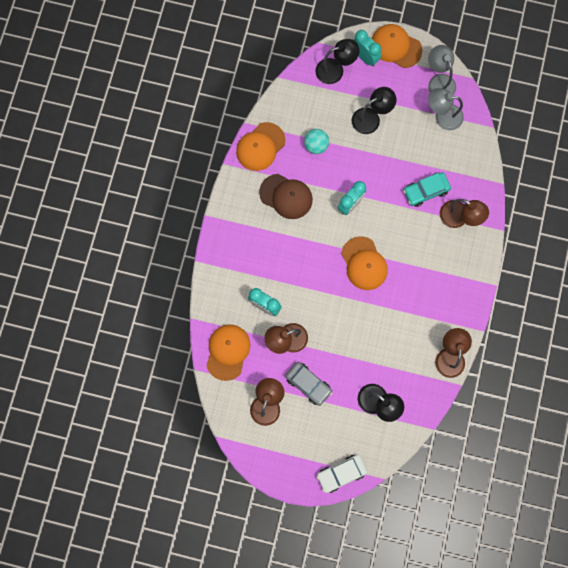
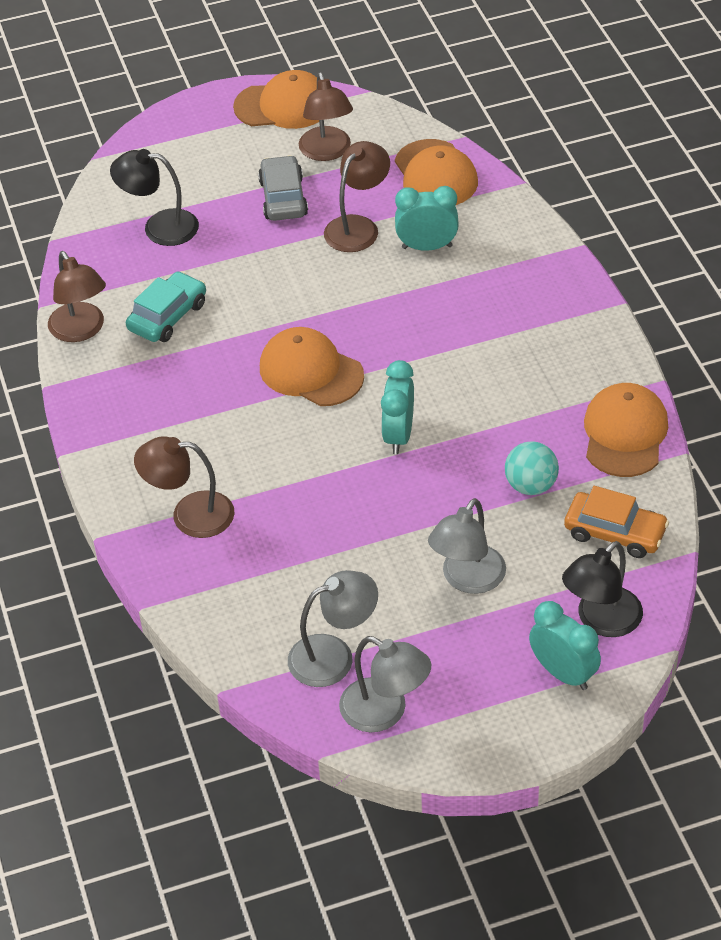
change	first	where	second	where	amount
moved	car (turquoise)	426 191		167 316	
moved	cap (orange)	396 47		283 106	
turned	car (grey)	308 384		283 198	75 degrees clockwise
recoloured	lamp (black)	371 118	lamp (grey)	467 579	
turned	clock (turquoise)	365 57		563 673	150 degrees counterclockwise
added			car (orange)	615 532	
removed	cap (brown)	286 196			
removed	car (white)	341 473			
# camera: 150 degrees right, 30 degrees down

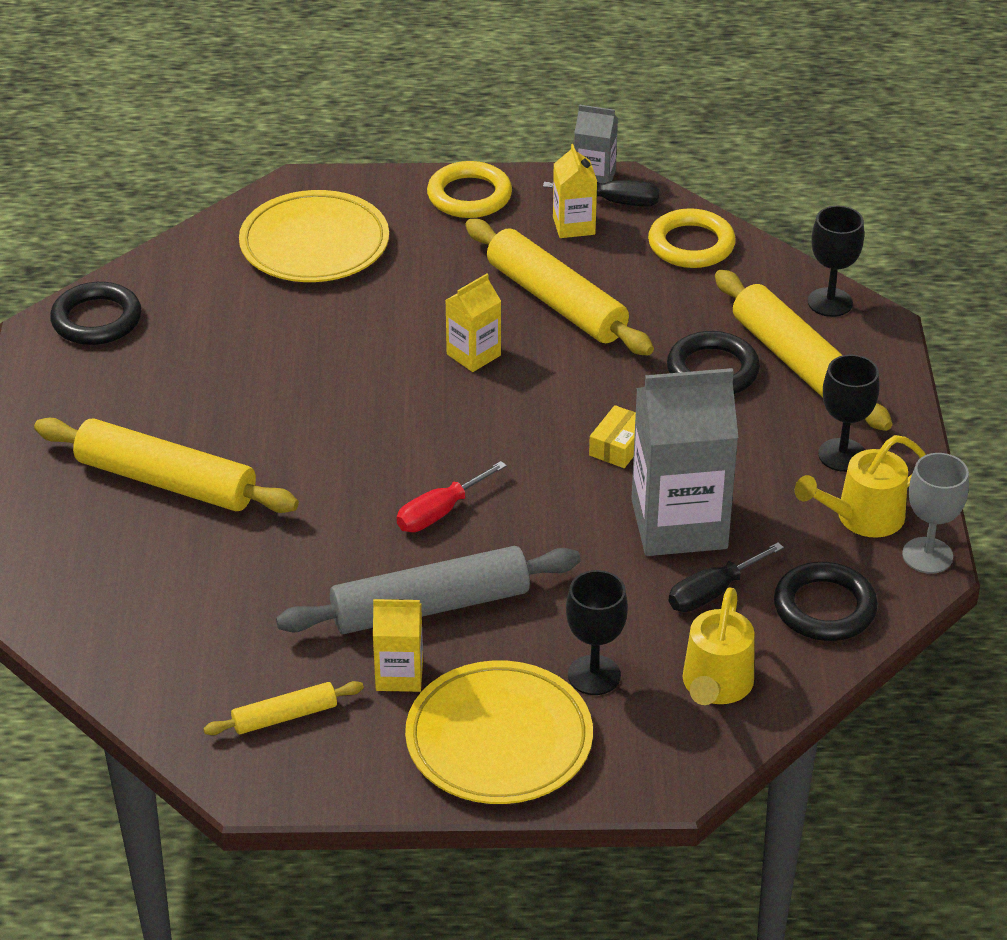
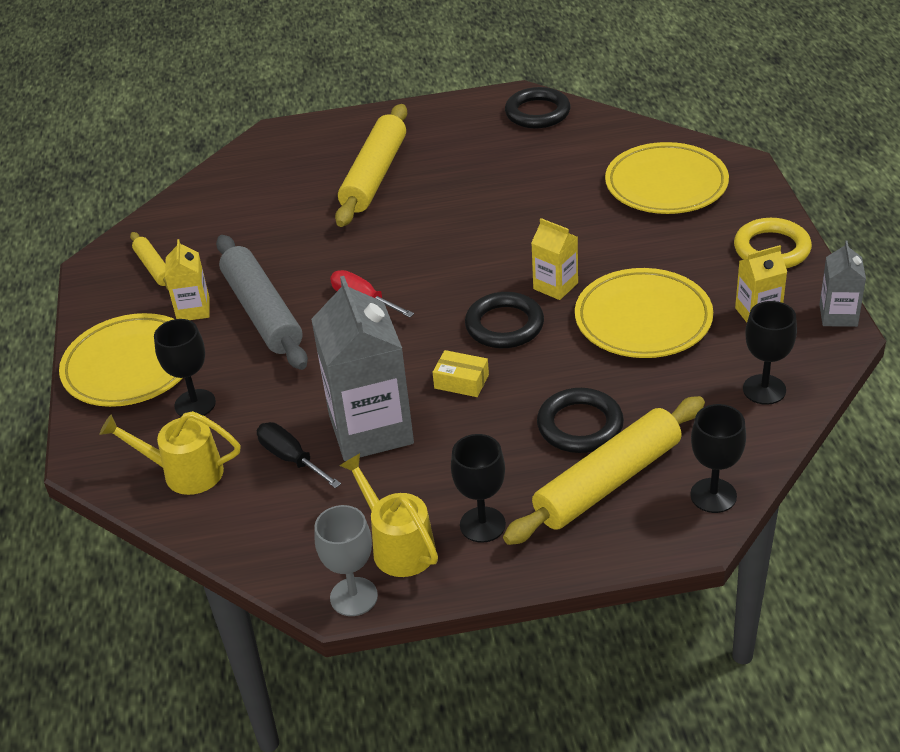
change	first	where	second	where	amount
moved	ring (black)	824 607		504 325	
replaced	rolling pin (yellow)	556 301	plate (yellow)	643 319	
replaced	ring (yellow)	691 244	goblet (black)	764 389	
removed	screwdriver (black)	615 202			
# camera: 85 degrees right, 0 degrees up

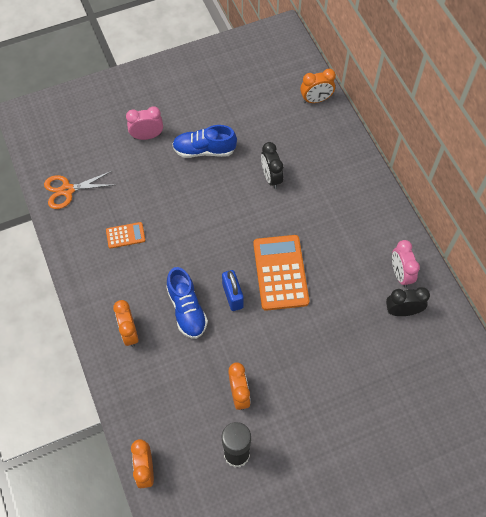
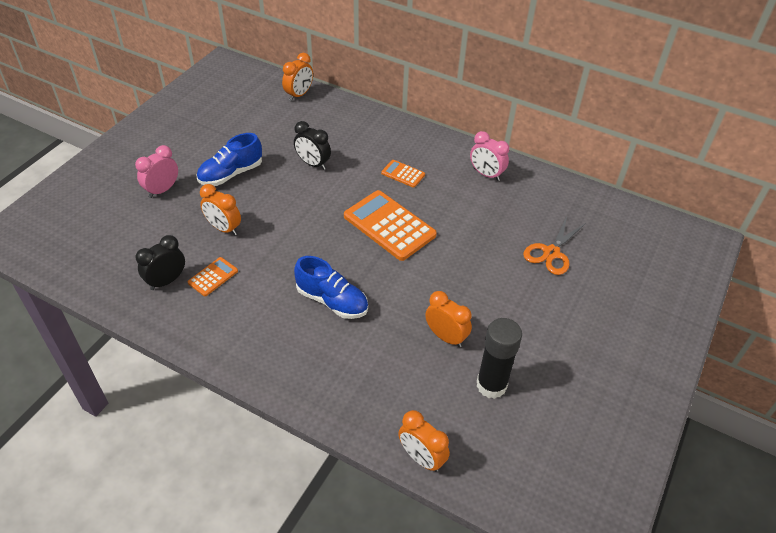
change	first	where	second	where	amount
moved	clock (black)	402 311		166 281	
moved	clock (orange)	129 333		224 228	
added			calculator (orange)	403 174	
moved	scissors (orange)	67 190		551 253	
removed	padlock (blue)	233 296			
# camera: 40 degrees left, 15 degrees down

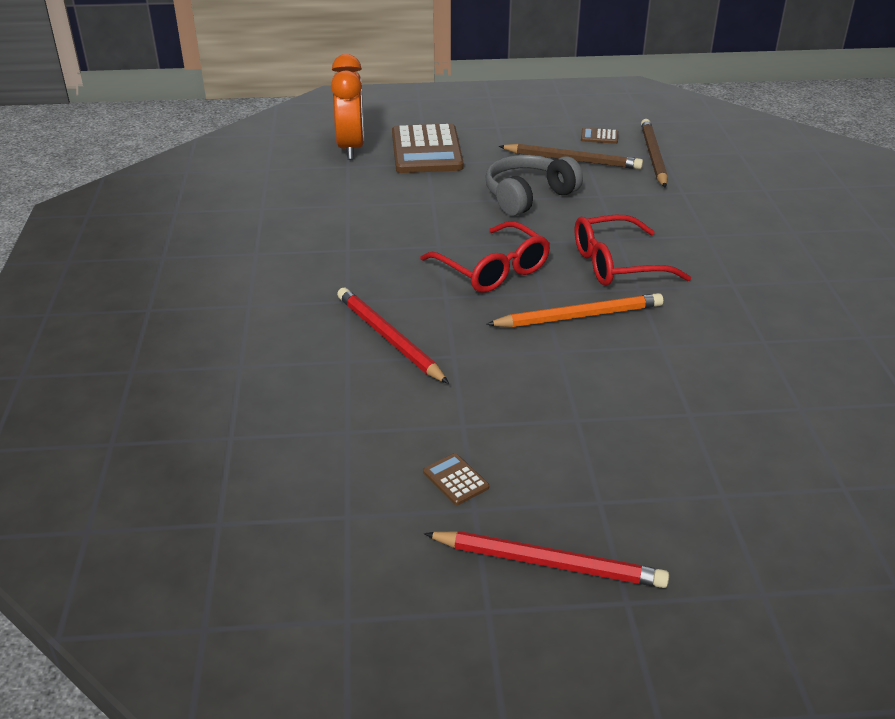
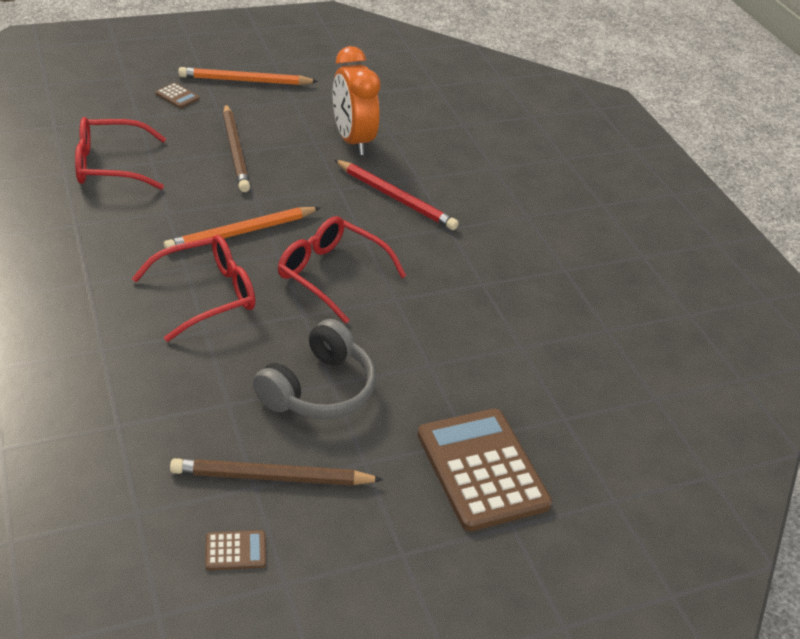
change	first	where	second	where	amount
added			glasses (red)	110 165	
moved	calculator (brown)	455 480		177 96	
recoloured	pencil (red)	548 563	pencil (orange)	245 81	
moved	pencil (brown)	653 156		235 151	
moved	clock (orange)	351 148		352 140	
# camera: 160 degrees right, 5 degrees up

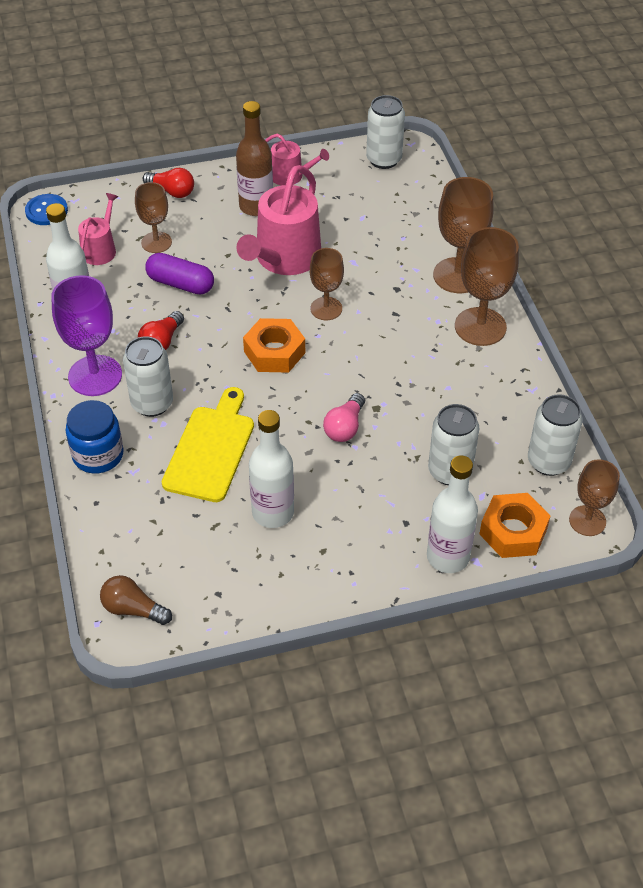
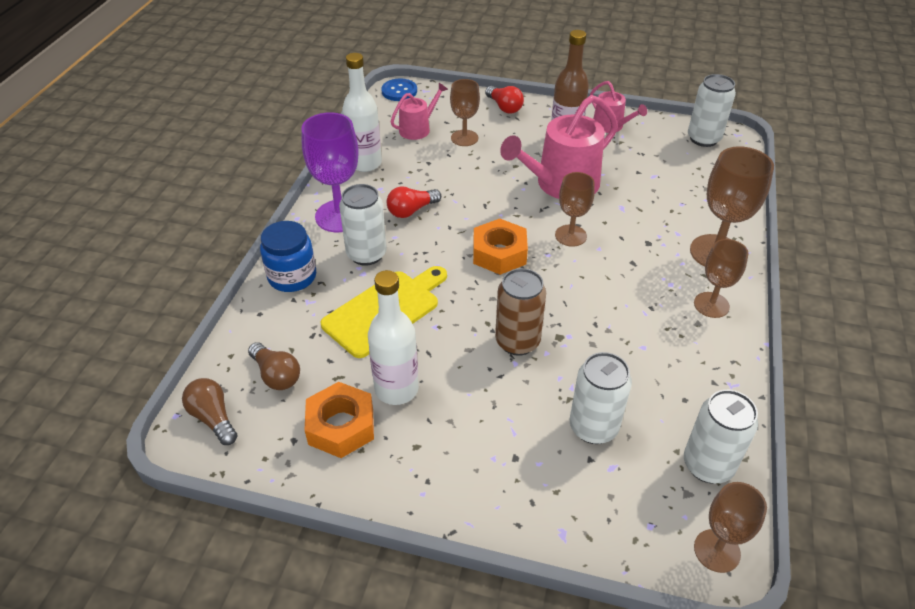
change	first	where	second	where	amount
added			light bulb (brown)	276 375	
moved	nut (orange)	513 531		341 426	
replaced	light bulb (pink)	345 427	can (brown)	517 341	
resized	goblet (brown)	480 327		711 305	x0.63
removed	capsule (purple)	180 284			
removed	bottle (white)	448 557			
# camera: 30 degrees right, 5 degrees down

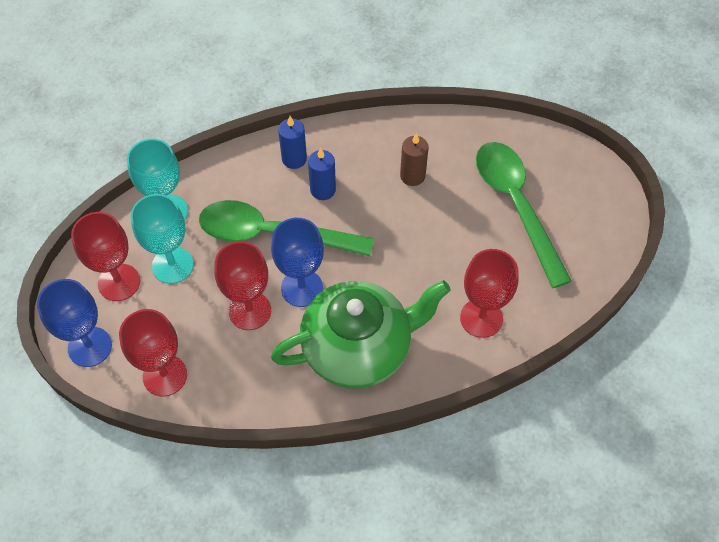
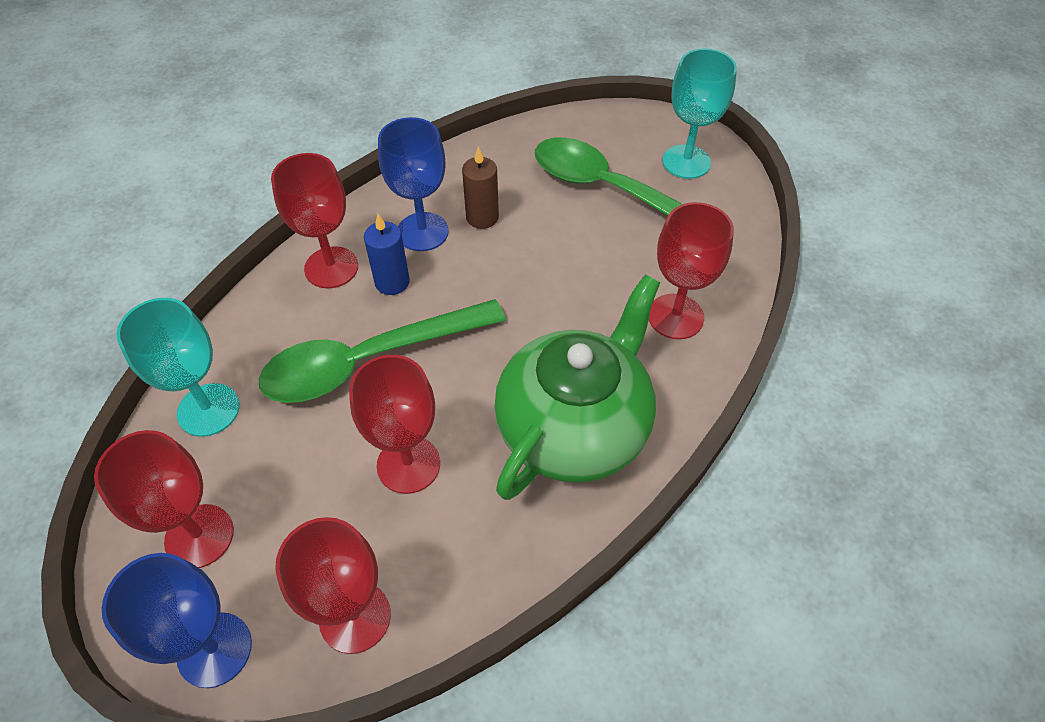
change	first	where	second	where	amount
replaced	candle (blue)	294 159	goblet (red)	331 267	
moved	goblet (blue)	302 288		422 232	
moved	goblet (turquoise)	172 265		686 162	
# camera: 35 degrees left, 5 degrees down

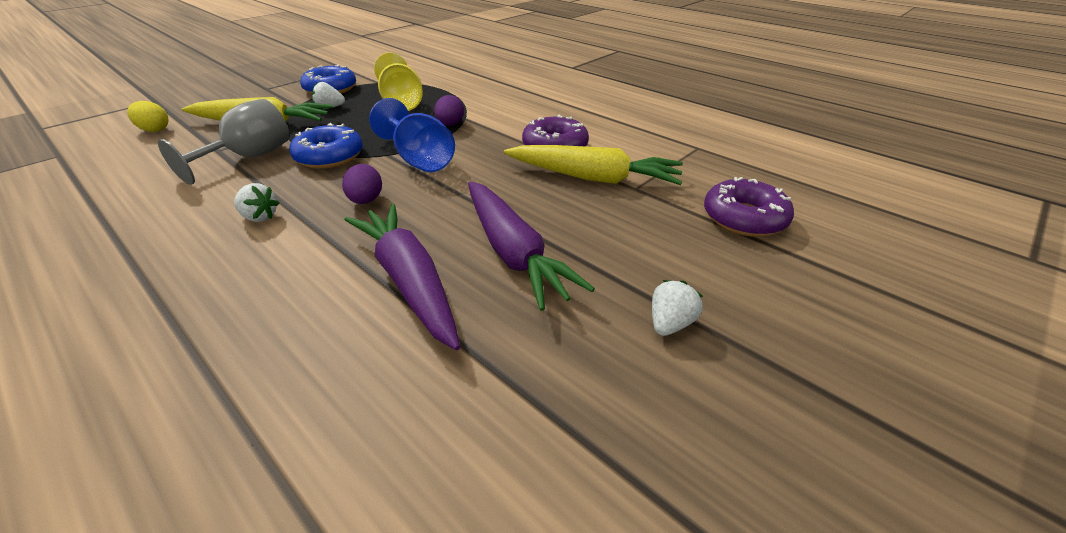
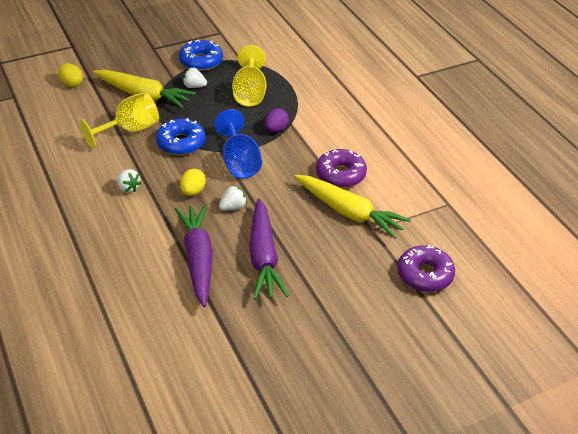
change	first	where	second	where	amount
recoloured	goblet (grey)	250 157	goblet (yellow)	130 130	
recoloured	egg (purple)	366 201	egg (yellow)	193 191	
moved	strawberry (white)	670 323		233 207	
# camera: 20 degrees right, 5 degrees up

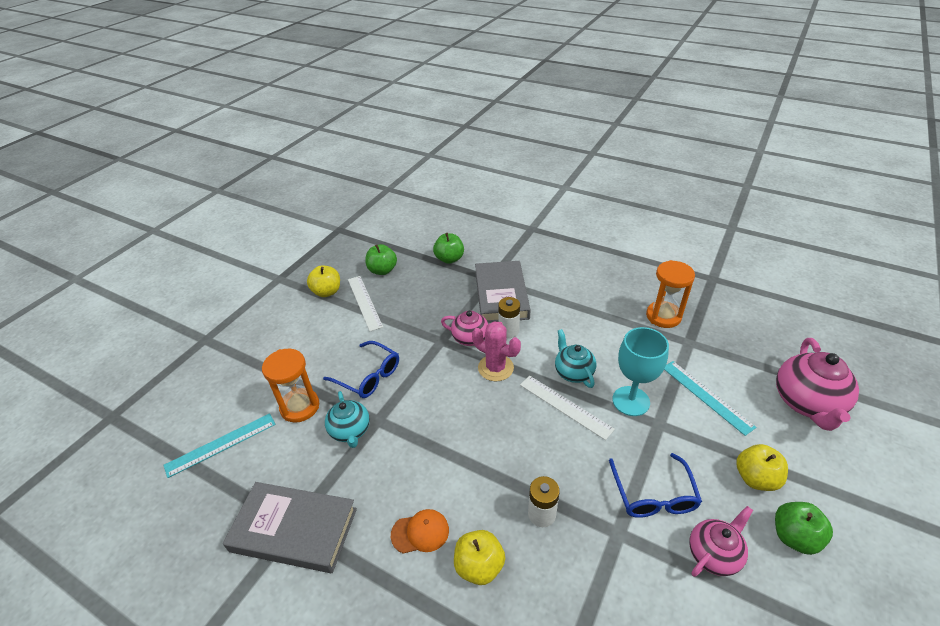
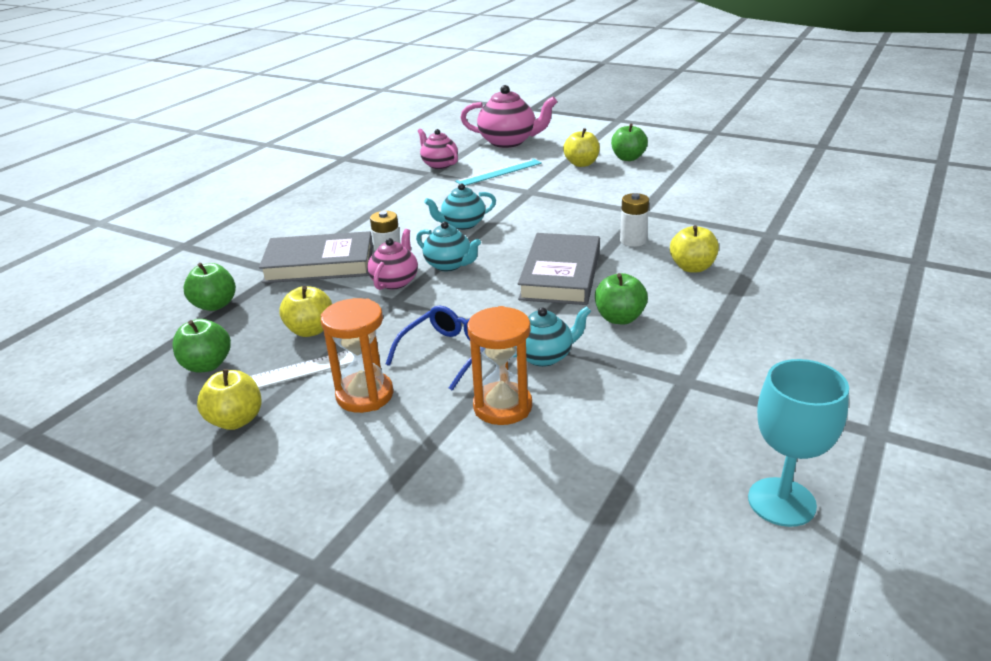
change	first	where	second	where	amount
added			apple (yellow)	310 330	
moved	hourglass (orange)	663 316		365 395	
replaced	cactus (pink)	495 368	teapot (turquoise)	449 265	
moved	teapot (pink)	713 554		439 164	
moved	book (grey)	294 530		560 275	
added			apple (green)	619 318	
moved	goblet (turquoise)	631 401		781 502	
removed	ruler (turquoise)	221 444			
removed	cap (orange)	420 532			
removed	ruler (white)	565 406			
removed	glasses (blue)	653 495			
# camera: 90 degrees left, 10 degrees down

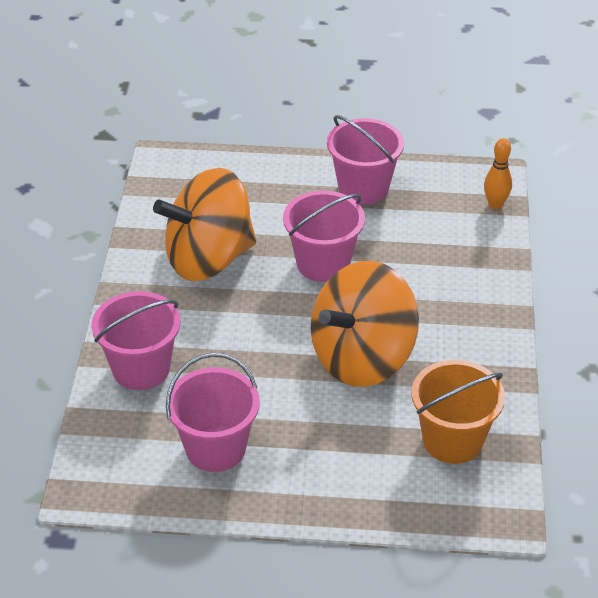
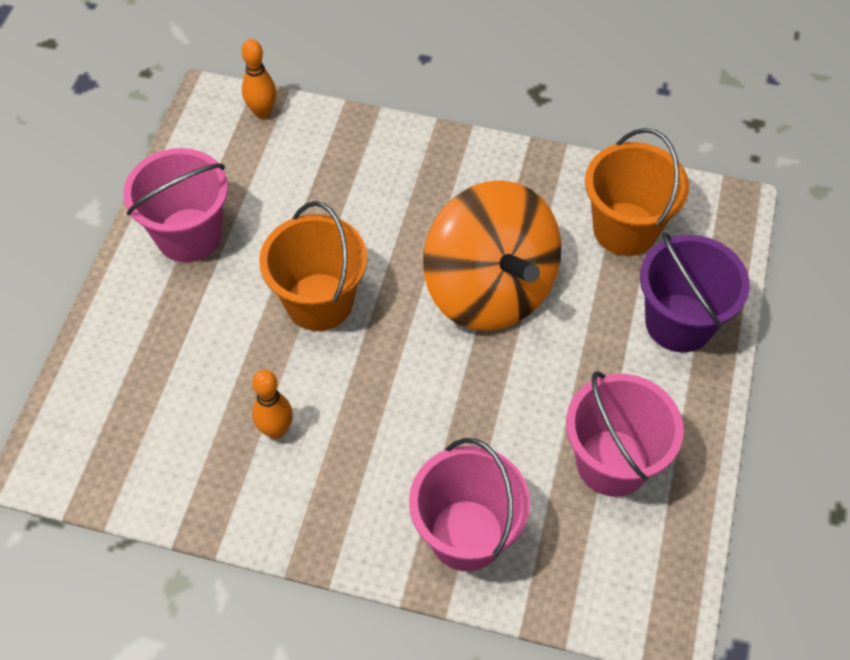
change	first	where	second	where	amount
replaced	spinning top (orange)	209 259	bowling pin (orange)	276 430	
recoloured	bucket (pink)	323 263	bucket (orange)	319 302	
added			bucket (purple)	679 323	
# camera: 80 degrees left, 15 degrees up

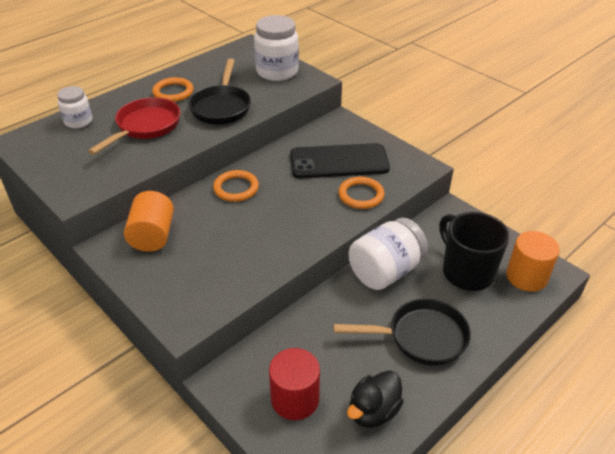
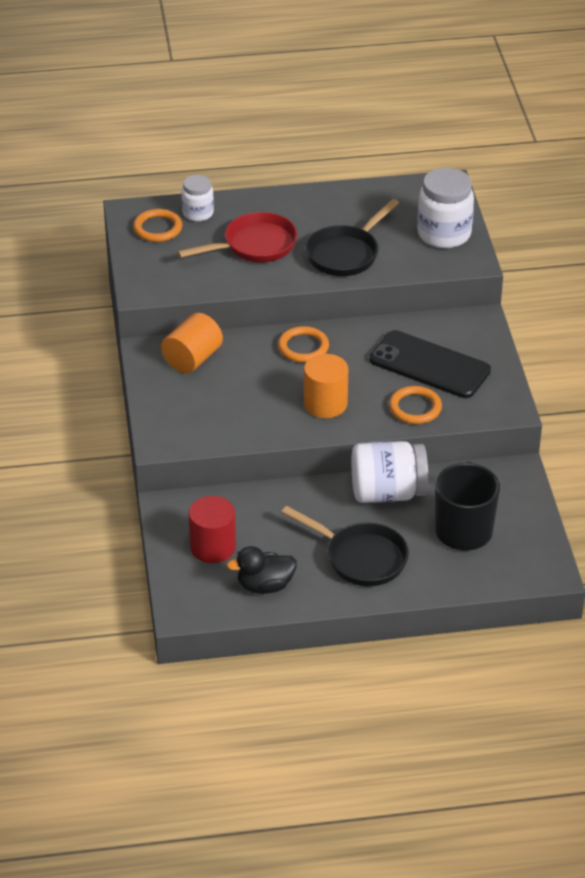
change	first	where	second	where	amount
moved	ring (orange)	173 92		157 228	
moved	cylinder (orange)	526 276		325 404	
# camera: 35 degrees right, 0 degrees up

